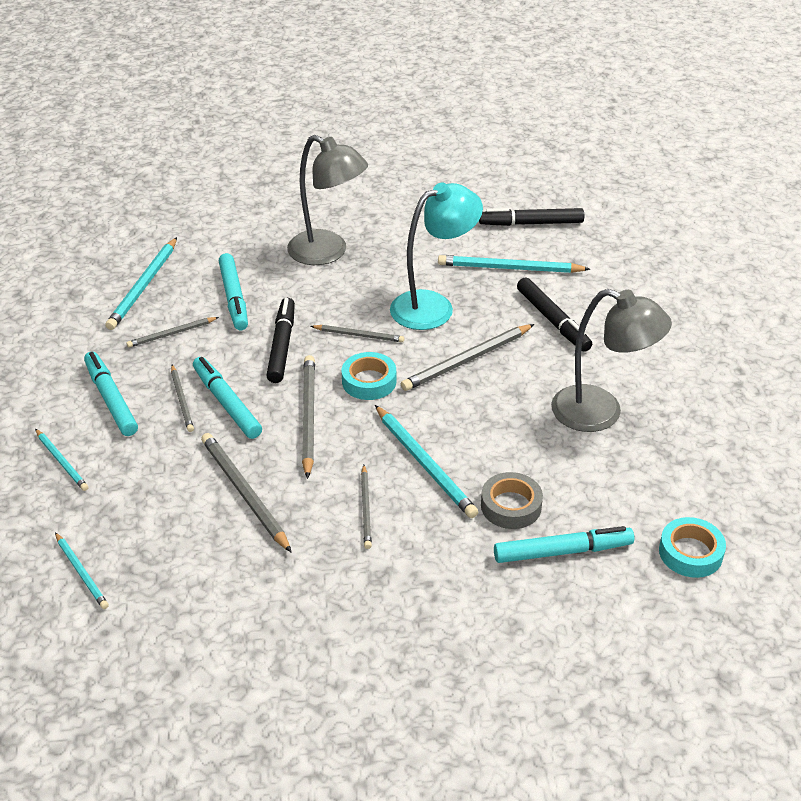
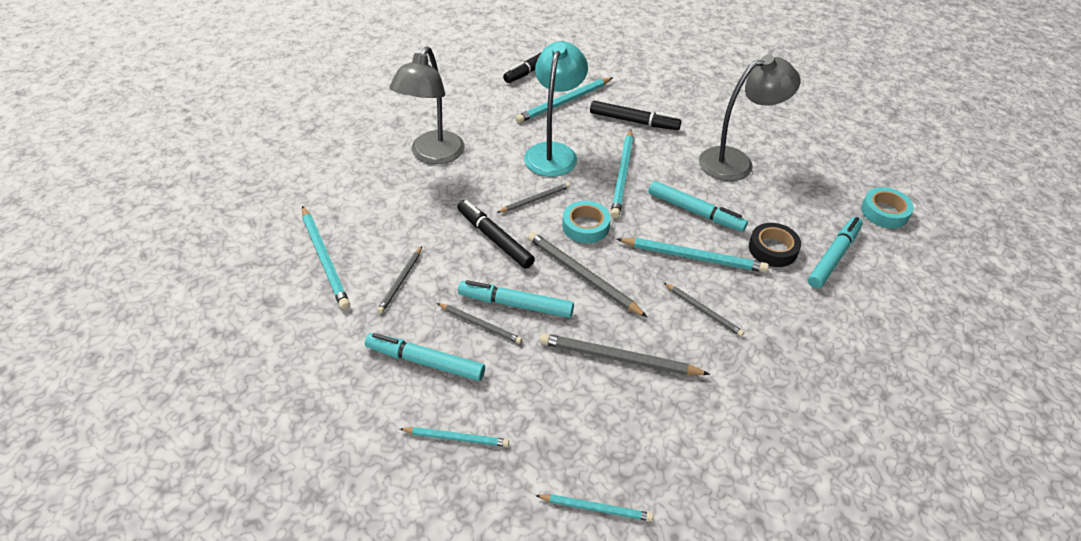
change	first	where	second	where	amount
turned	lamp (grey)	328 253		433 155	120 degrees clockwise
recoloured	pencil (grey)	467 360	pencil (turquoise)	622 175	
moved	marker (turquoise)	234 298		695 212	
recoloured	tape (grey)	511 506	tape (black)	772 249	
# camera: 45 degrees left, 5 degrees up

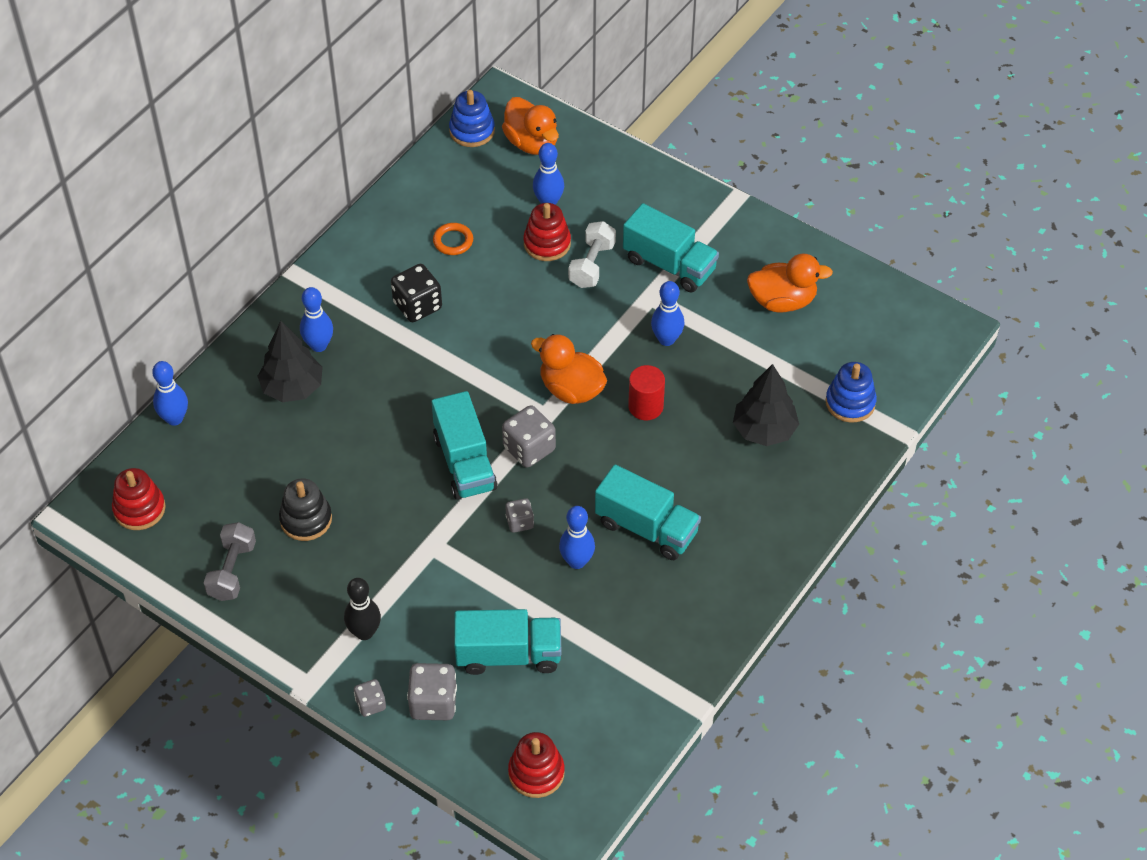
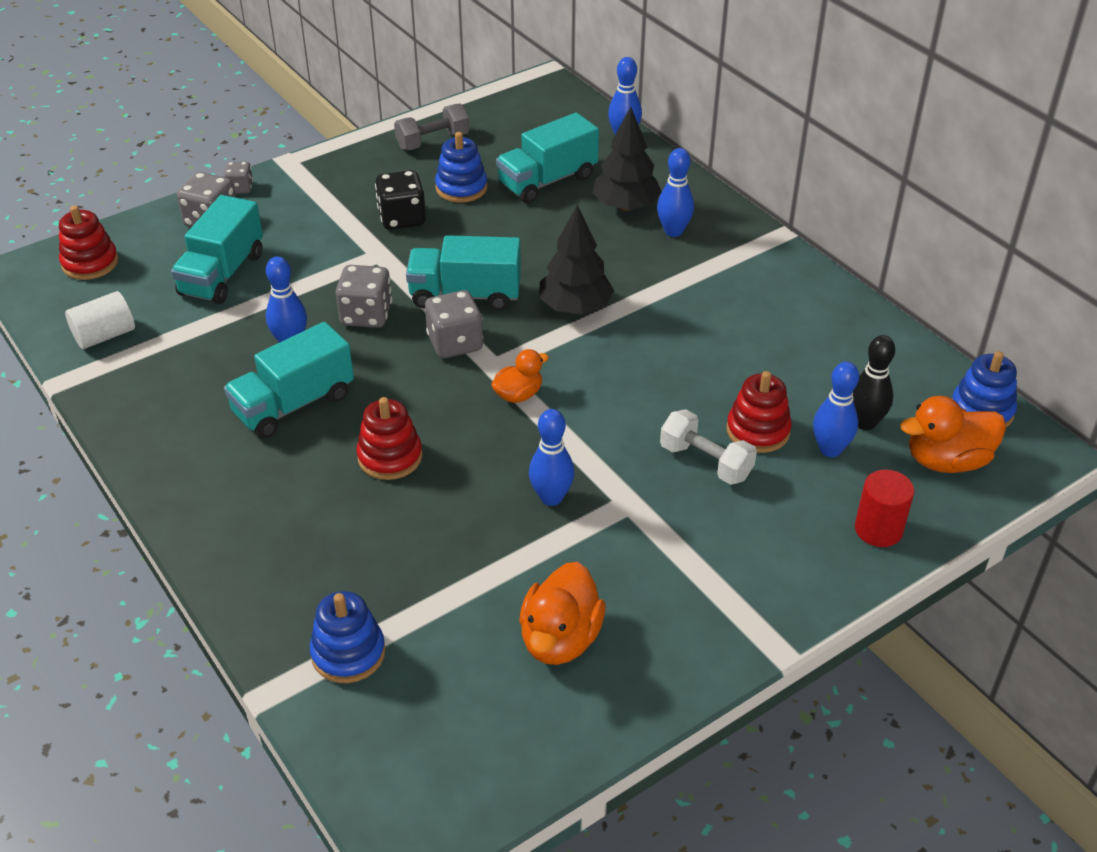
change	first	where	second	where	amount
added			cylinder (white)	105 336	
resized	dice (grey)	520 522		366 315	x1.71
moved	stacking toy (red)	139 509		390 457	
moved	dice (black)	417 306		402 218	
turned	dumbbell (grey)	232 571		433 142	60 degrees counterclockwise
recoloured	stacking toy (black)	306 519	stacking toy (blue)	461 188	
resized	duck (orange)	571 389		518 395	x0.61
moved	truck (turquoise)	669 264		547 181	
moved	tree (black)	764 430		575 307	
moved	bowling pin (black)	364 632		865 423	
moved	cylinder (red)	645 406		878 529	
removed	ring (orange)	453 241			
# camera: 110 degrees right, 10 degrees down

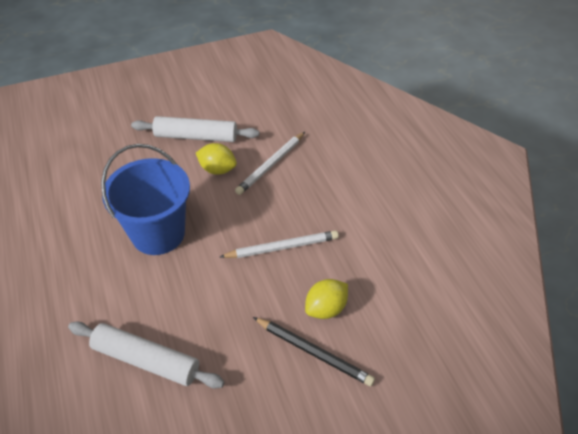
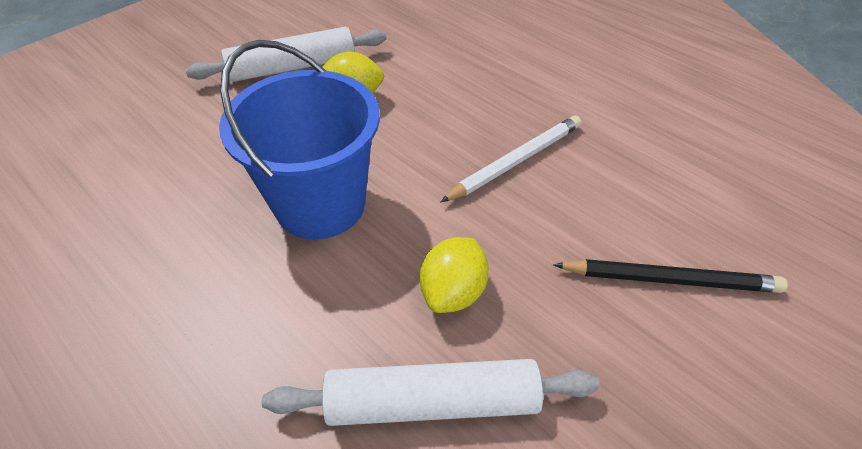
change	first	where	second	where	amount
moved	lemon (yellow)	326 308		453 292	
removed	pencil (white)	271 165			
# camera: 25 degrees left, 0 degrees up

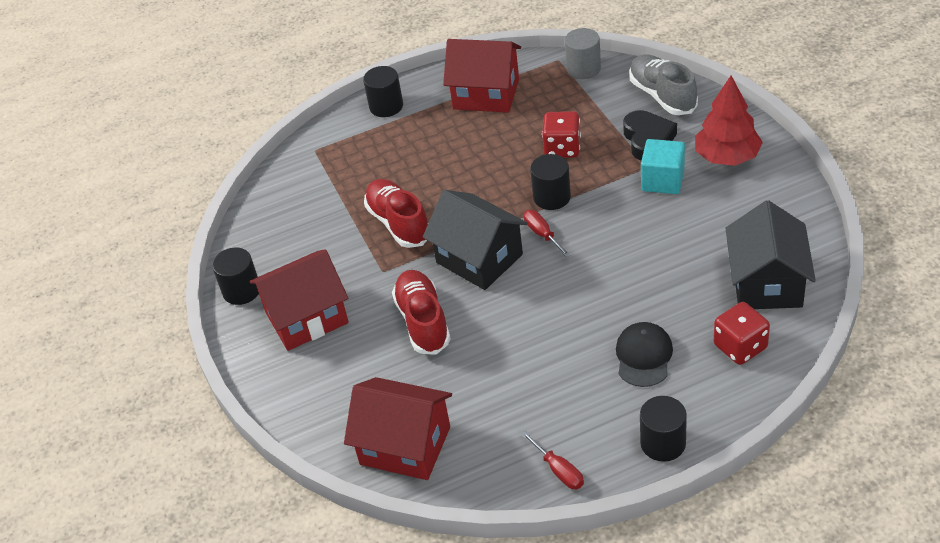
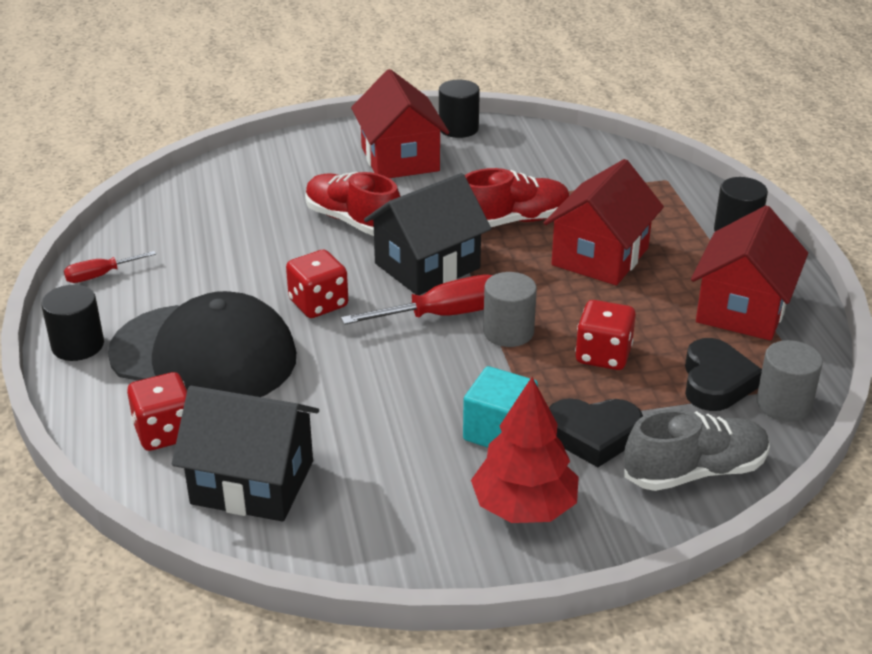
change	first	where	second	where	amount
resized	cap (black)	643 356		204 355	x2.05
added			dice (red)	318 304	
turned	shoe (red)	423 321		353 221	135 degrees counterclockwise
resized	screwdriver (red)	542 234		444 315	x1.74
recoloured	cylinder (black)	552 197	cylinder (grey)	508 332	
moved	house (red)	405 445		600 256	
added			heart (black)	716 382	
# camera: 95 degrees right, 10 degrees down

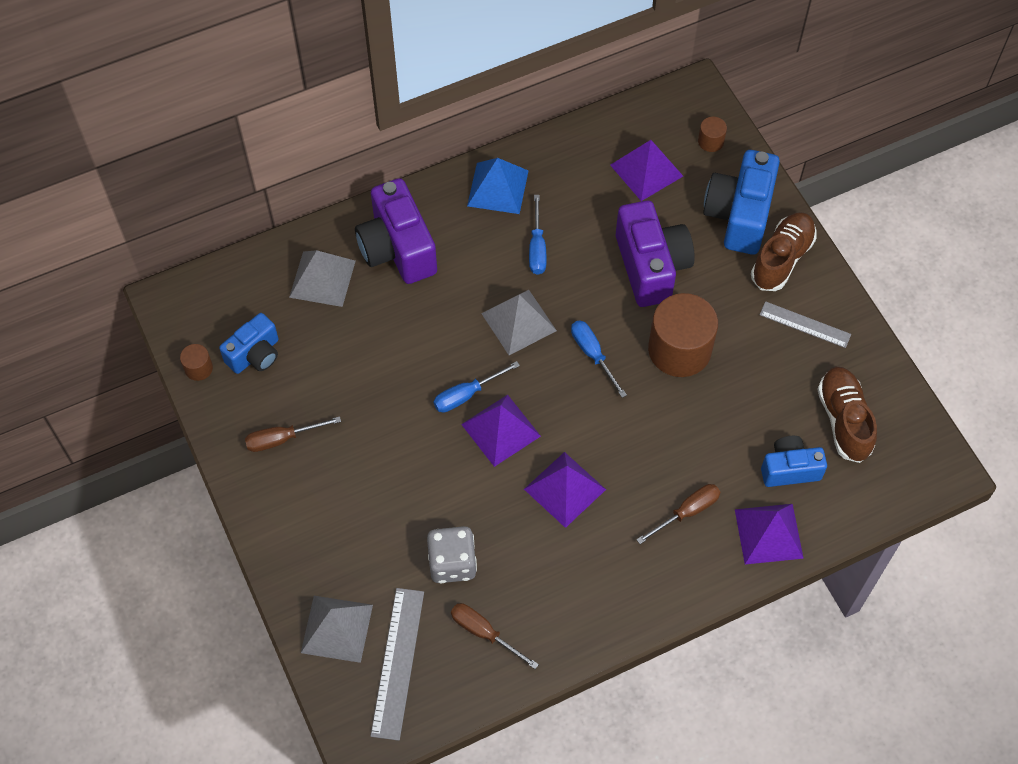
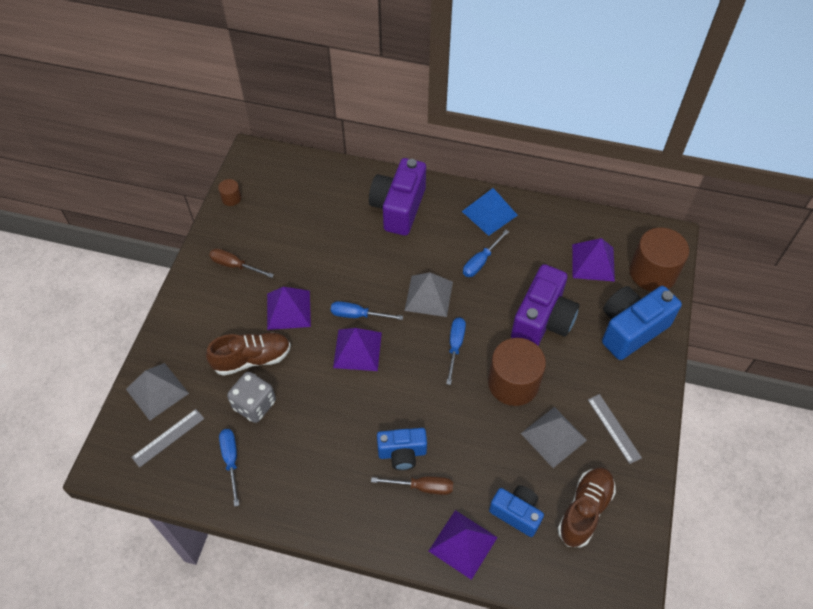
change	first	where	second	where	amount
resized	ruler (grey)	397 662		168 437	x0.66
moved	shoe (brown)	781 259		252 359	
recoloured	screwdriver (brown)	484 633	screwdriver (blue)	231 460	
moved	pyramid (purple)	565 489		288 310	
moved	camera (blue)	255 354		402 453	
moved	pyramid (grey)	322 278		553 436	
resized	cylinder (brown)	710 141		652 272	x2.26
# camera: 40 degrees right, 5 degrees down

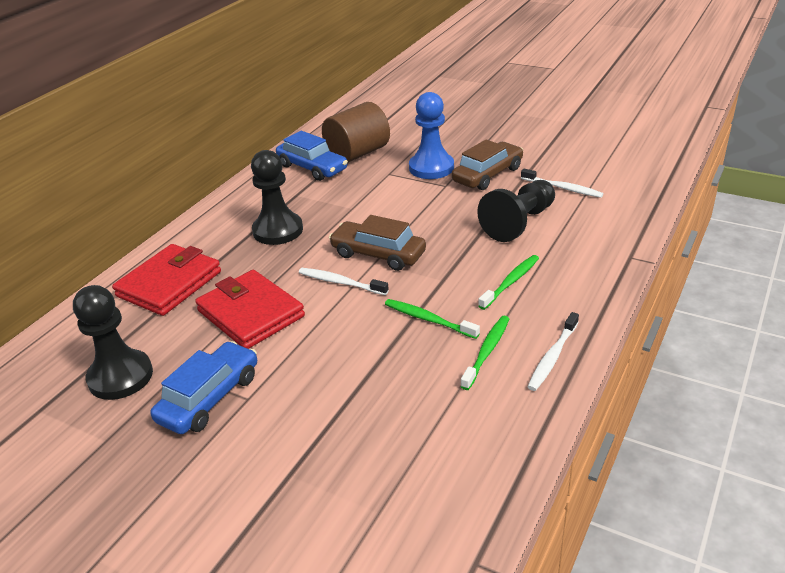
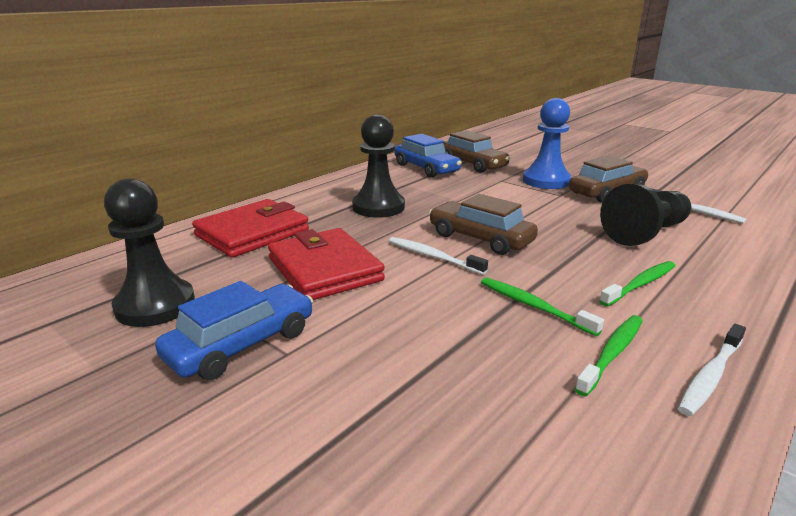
change	first	where	second	where	amount
replaced	cylinder (brown)	357 153	car (brown)	472 164	
# camera: 10 degrees right, 10 degrees down

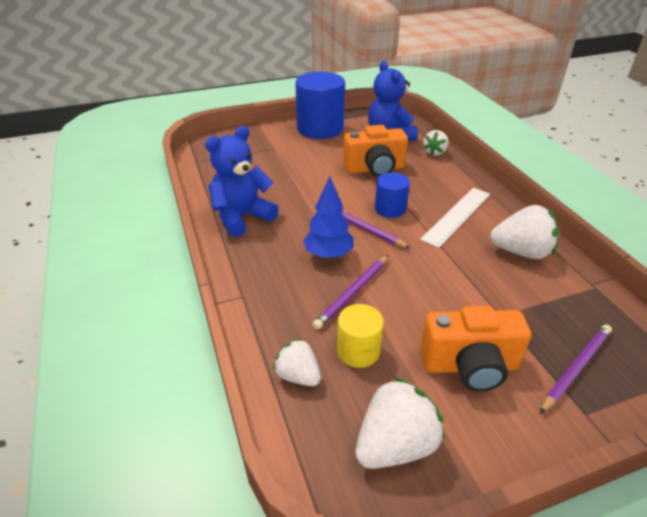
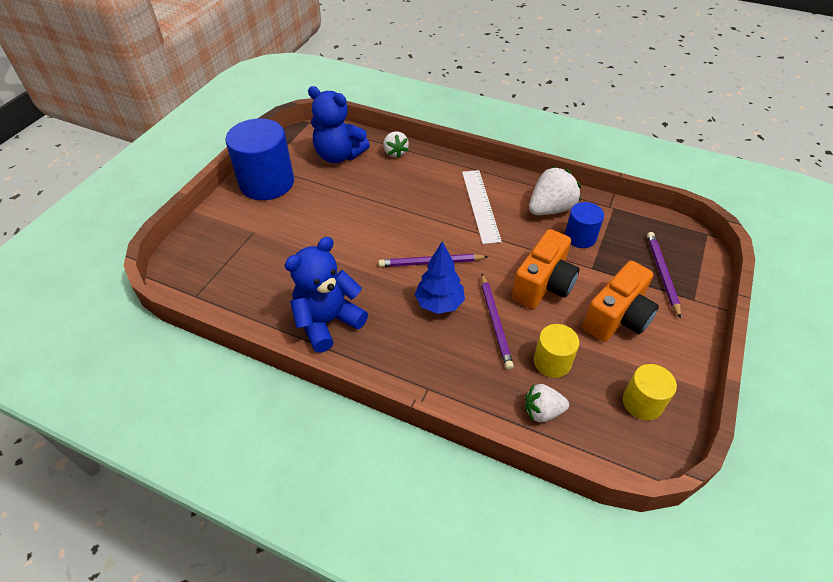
change	first	where	second	where	amount
turned	teddy bear (blue)	242 217		327 322	45 degrees clockwise
moved	camera (orange)	375 169		543 285	
moved	cylinder (blue)	390 209		580 237	
replaced	strawberry (white)	395 445	cylinder (yellow)	642 403	
# camera: 45 degrees left, 10 degrees up

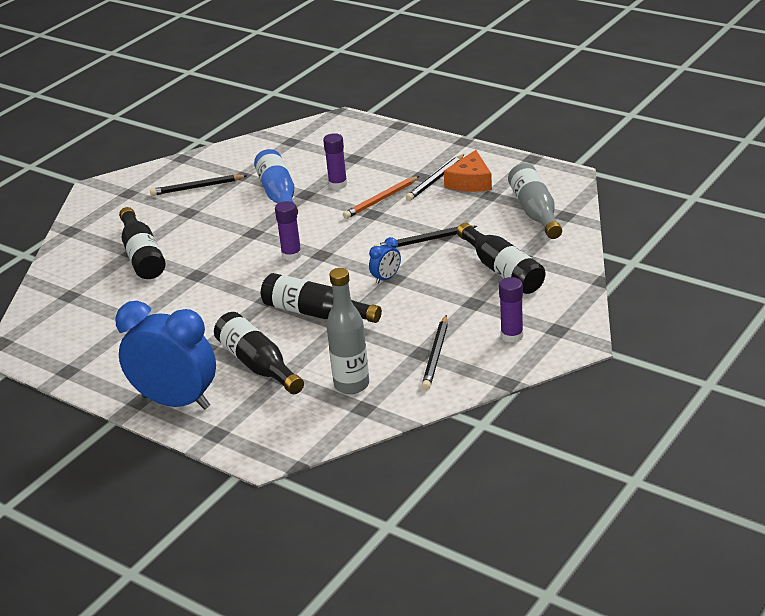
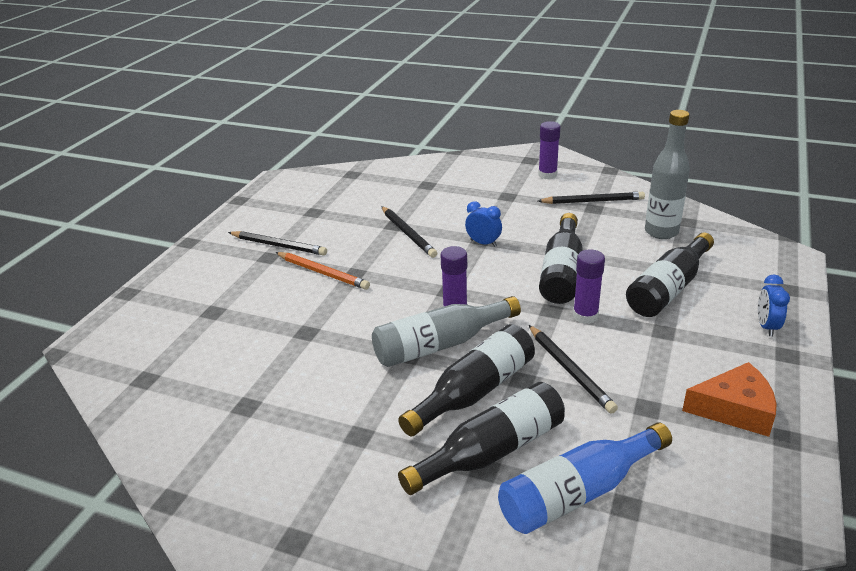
change	first	where	second	where	amount
moved	bottle (grey)	535 212		440 345	
moved	bottle (black)	502 271		474 391	
moved	bottle (blue)	278 195		578 492	
moved	pencil (black)	197 187		570 370	
moved	glue stick (purple)	338 184		585 316	
moved	cheese (orange)	470 182		735 409	
resized	clock (blue)	176 402		766 326	x0.41
# camera: 105 degrees left, 0 degrees up

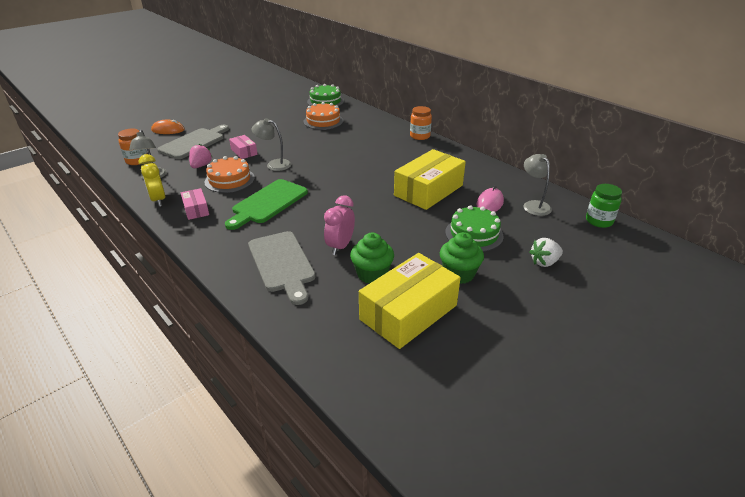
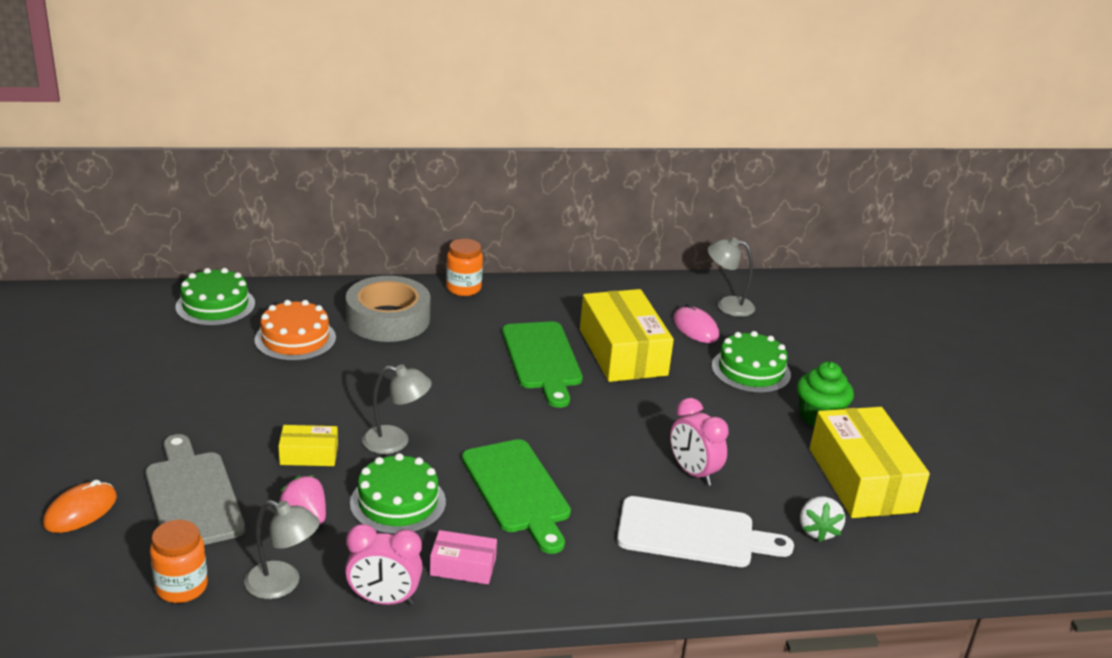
change	first	where	second	where	amount
recoloured	box (pink)	244 152	box (yellow)	309 455	
recoloured	clock (yellow)	158 200	clock (pink)	384 600	
added			tape (grey)	388 319	
recoloured	cake (orange)	229 180	cake (green)	398 502	
turned	lamp (grey)	274 164		395 441	135 degrees counterclockwise
added			cutting board (green)	542 359	
recoloured	cutting board (grey)	282 264	cutting board (white)	693 534	
moved	strawberry (white)	544 262		818 531	
removed	cupcake (green)	372 274			
removed	jar (green)	599 221			
# camera: 60 degrees left, 5 degrees down

